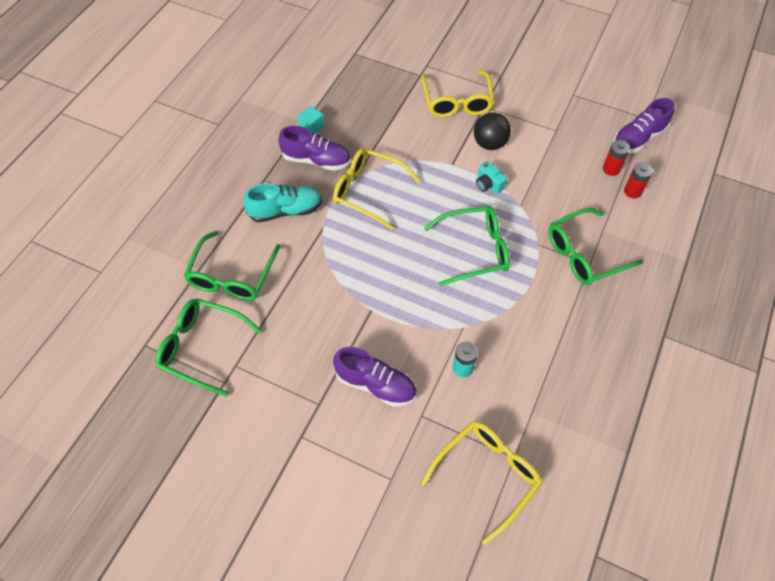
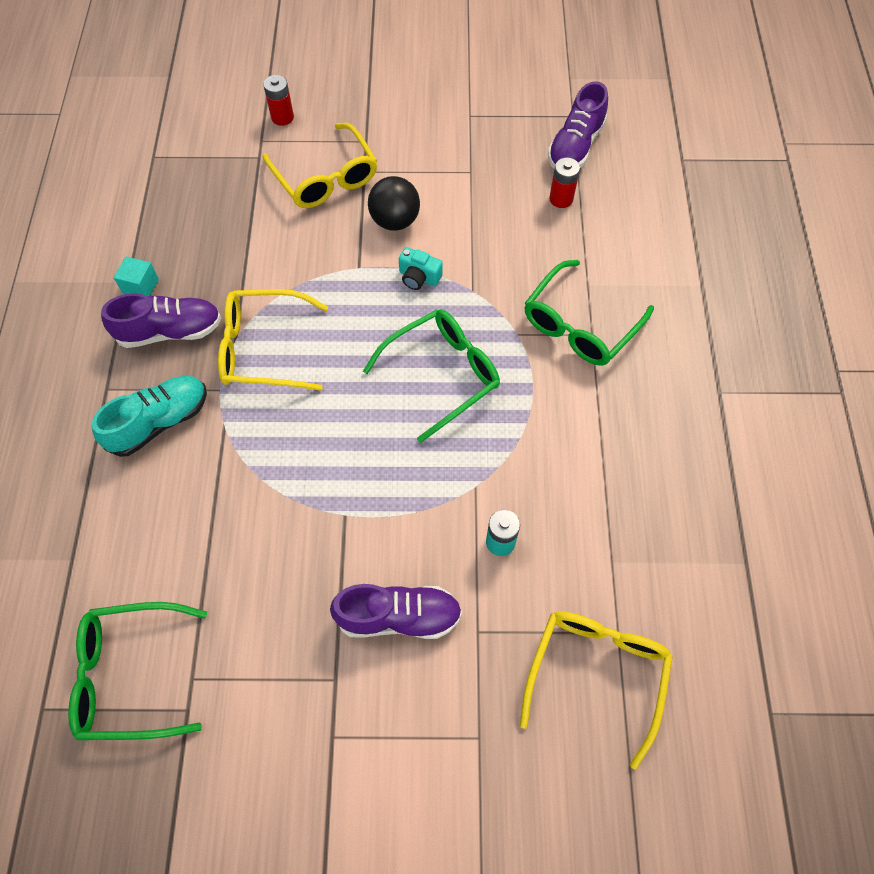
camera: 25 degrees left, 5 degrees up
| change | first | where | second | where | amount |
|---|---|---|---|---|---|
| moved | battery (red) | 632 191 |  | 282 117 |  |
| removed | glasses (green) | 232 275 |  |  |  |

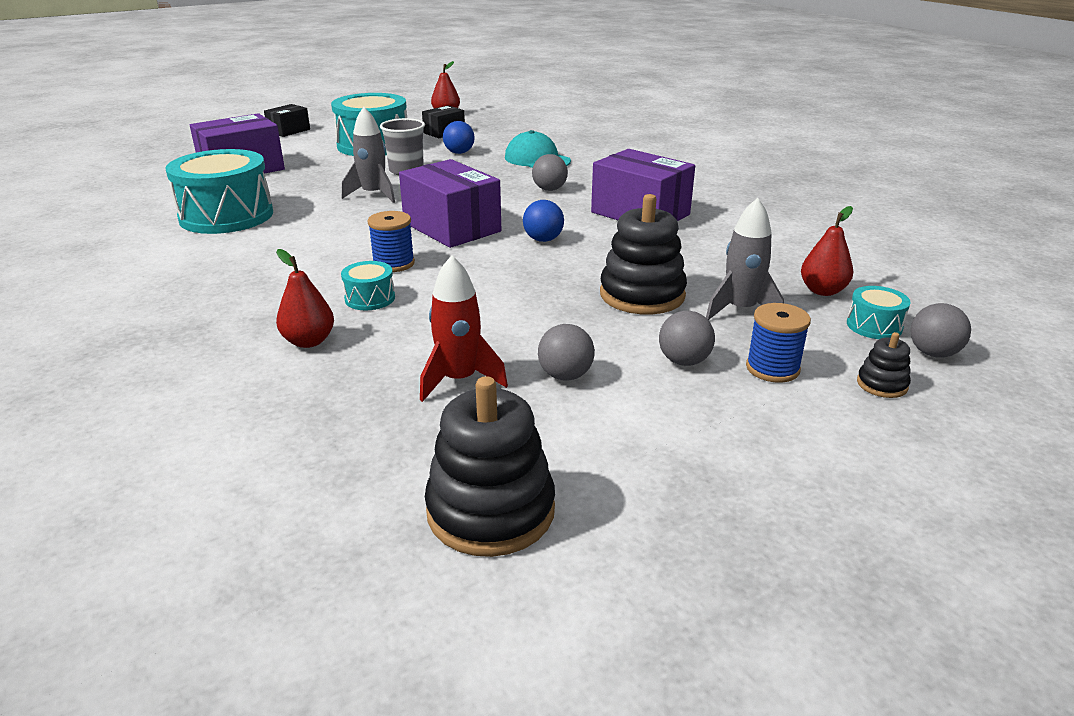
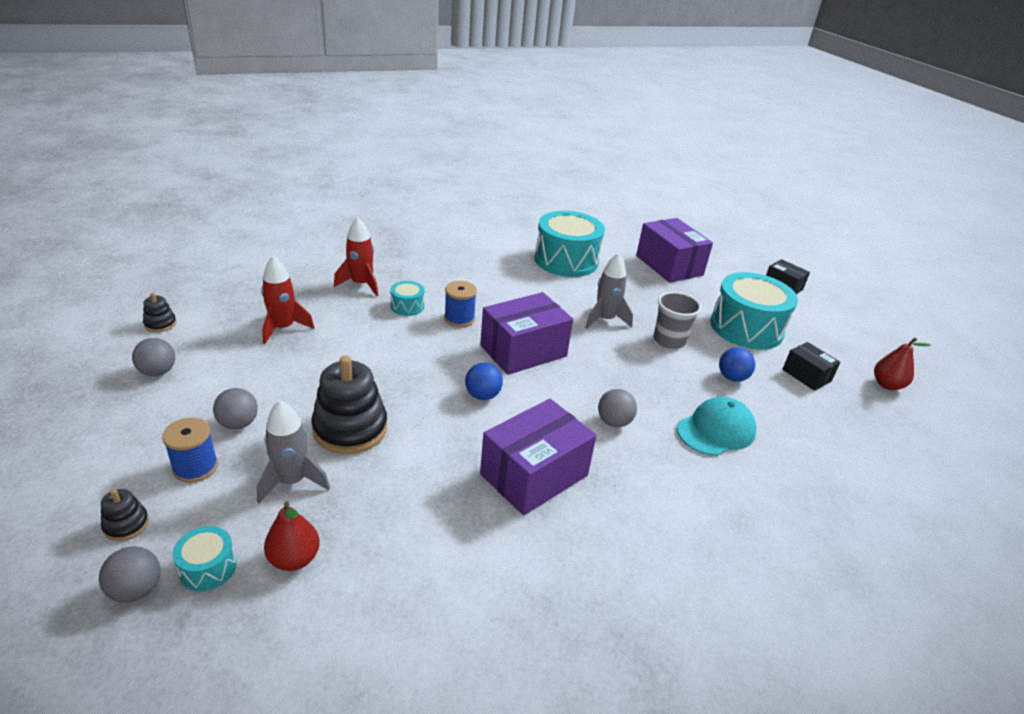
camera: 95 degrees right, 5 degrees up
| change | first | where | second | where | amount |
|---|---|---|---|---|---|
| moved | ball (grey) | 565 375 |  | 158 372 |  |
| resized | stacking toy (black) | 491 511 |  | 160 324 | x0.47 |
| replaced | pear (red) | 309 341 | rocket (red) | 361 284 |  |

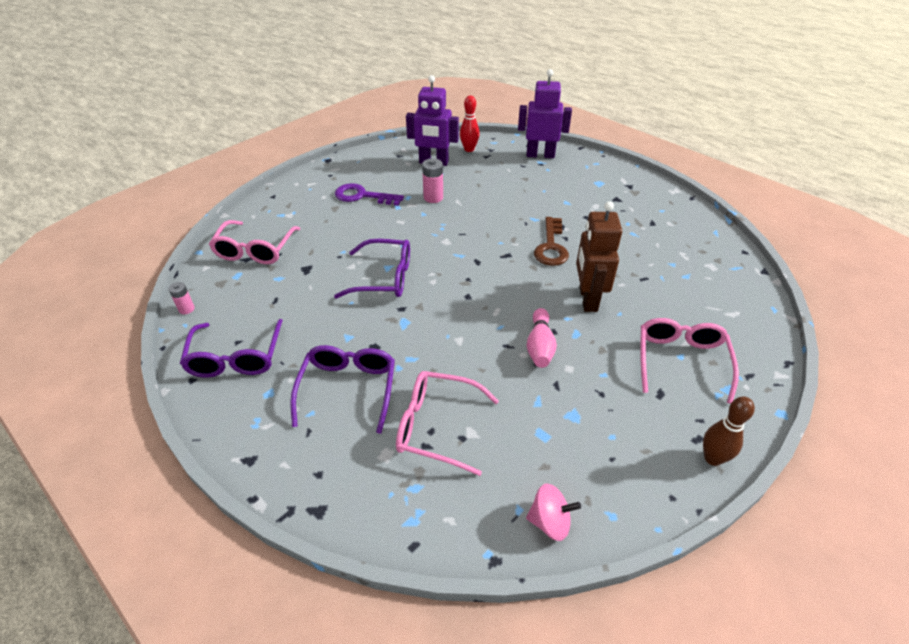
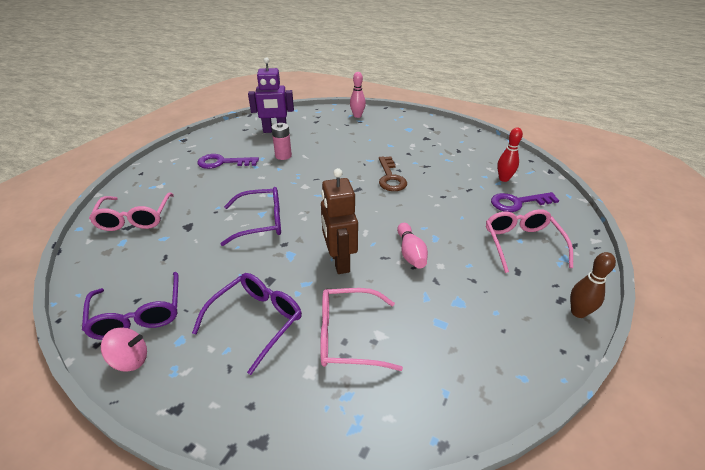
camera: 15 degrees left, 5 degrees down
| change | first | where | second | where | amount |
|---|---|---|---|---|---|
| moved | spinning top (pink) | 550 522 |  | 130 360 |  |
| turned | glasses (purple) | 348 389 |  | 256 321 | 45 degrees clockwise |
| moved | robot (brown) | 587 299 |  | 339 261 |  |
| replaced | robot (purple) | 540 155 | bowling pin (pink) | 357 116 |  |
| added |  |  | key (purple) | 517 203 |  |
| moved | bowling pin (red) | 469 149 |  | 504 179 |  |
| removed | battery (pink) | 186 309 |  |  |  |

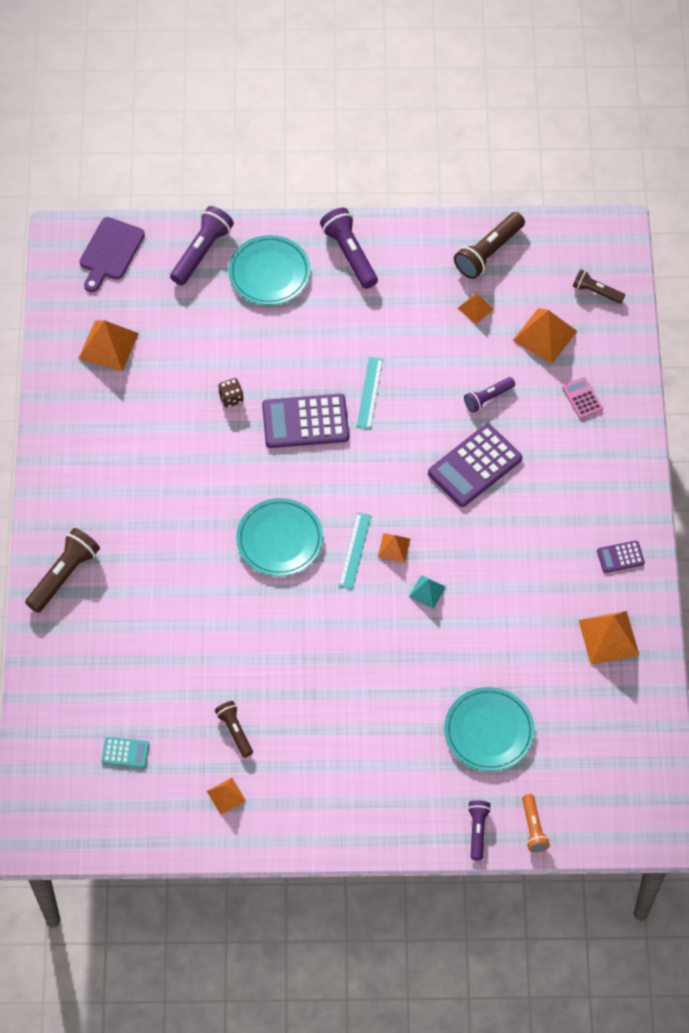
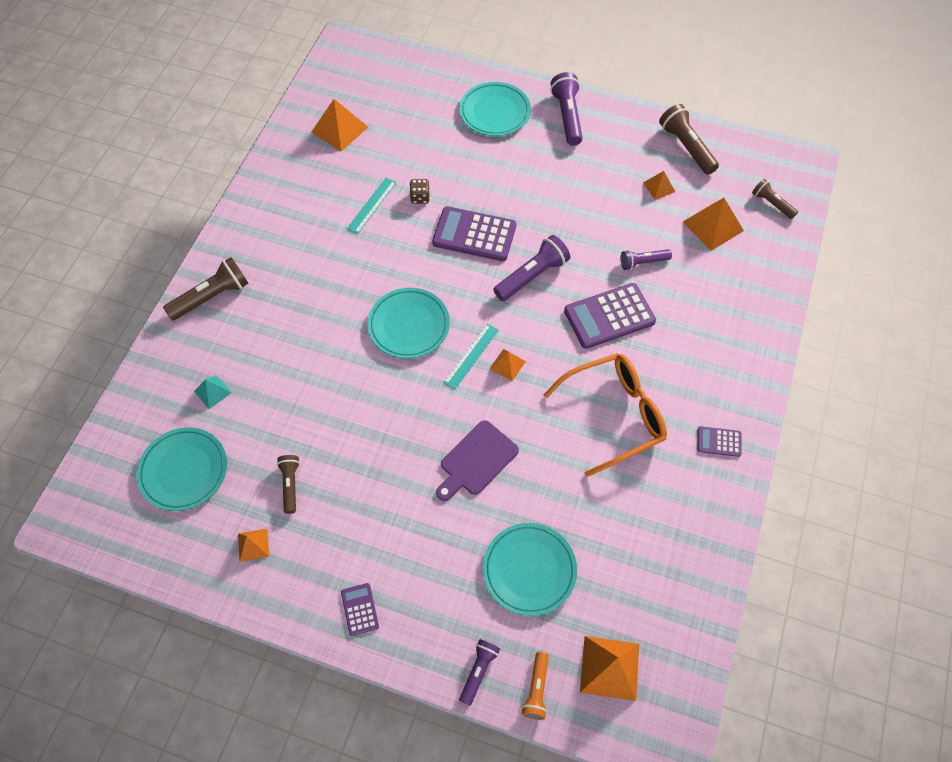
camera: 20 degrees right, 0 degrees up
| change | first | where | second | where | amount |
|---|---|---|---|---|---|
| replaced | calculator (turquoise) | 125 753 | plate (turquoise) | 184 470 |  |
| moved | pyramid (turquoise) | 427 591 |  | 212 392 |  |
| added |  |  | calculator (purple) | 359 609 |  |
| moved | ruler (turquoise) | 370 392 |  | 372 205 |  |
| moved | cutting board (purple) | 110 252 |  | 476 460 |  |
| moved | flashlight (purple) | 202 252 |  | 532 276 |  |
| added |  |  | glasses (orange) | 613 415 |  |
| moved | pyramid (orange) | 608 637 |  | 610 667 |  |
| turned | flashlight (brown) | 488 252 |  | 686 147 | 90 degrees clockwise |
| removed | calculator (pink) | 582 398 |  |  |  |

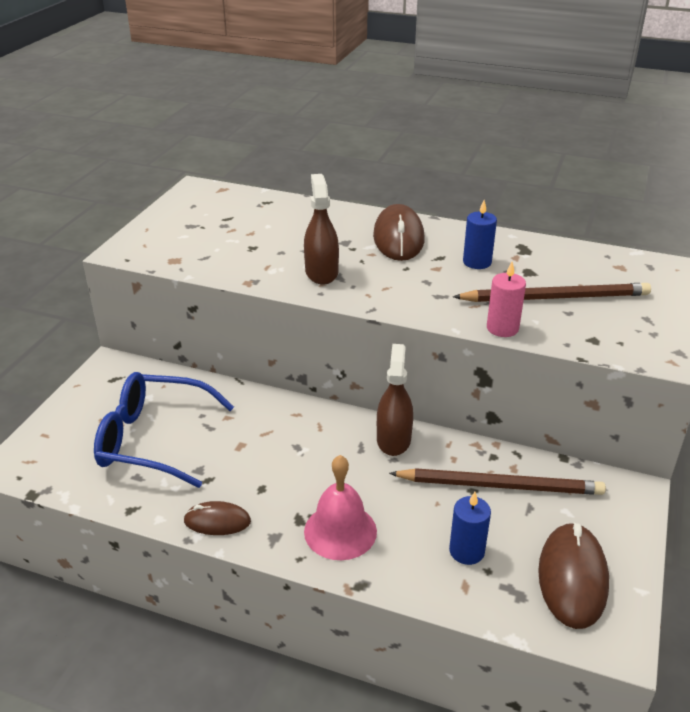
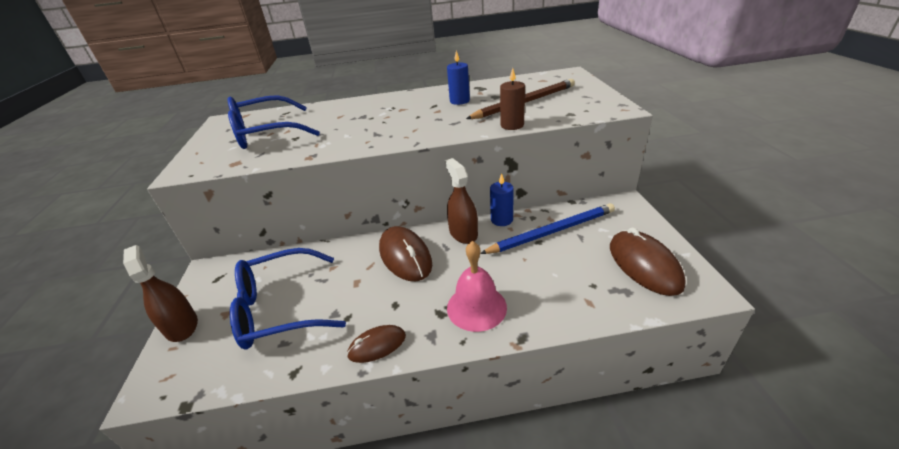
camera: 25 degrees left, 0 degrees up
| change | first | where | second | where | amount |
|---|---|---|---|---|---|
| moved | spray bottle (brown) | 321 272 |  | 181 326 |  |
| added |  |  | glasses (blue) | 265 133 |  |
| moved | mouse (brown) | 398 238 |  | 405 256 |  |
| recoloured | pencil (brown) | 500 486 | pencil (blue) | 552 231 |  |
| moved | candle (blue) | 466 551 |  | 501 220 |  |
| recoloured | candle (pink) | 502 328 | candle (brown) | 512 125 |  |

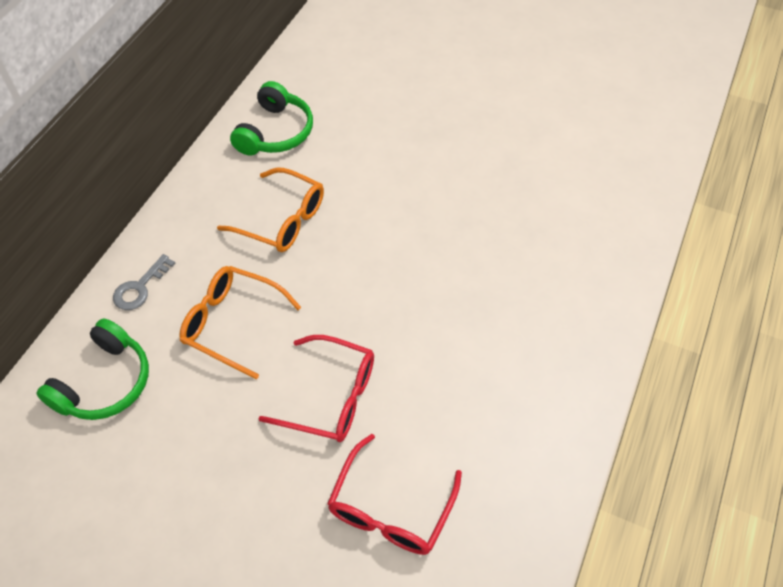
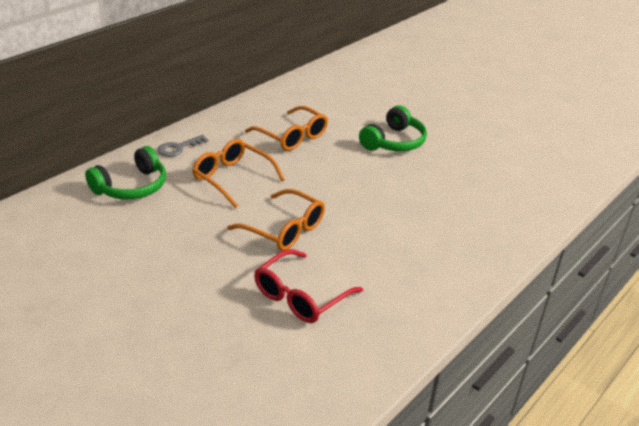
camera: 15 degrees right, 20 degrees down
| change | first | where | second | where | amount |
|---|---|---|---|---|---|
| recoloured | glasses (red) | 331 397 | glasses (orange) | 284 229 |  |
| moved | headphones (green) | 275 132 |  | 394 142 |  |

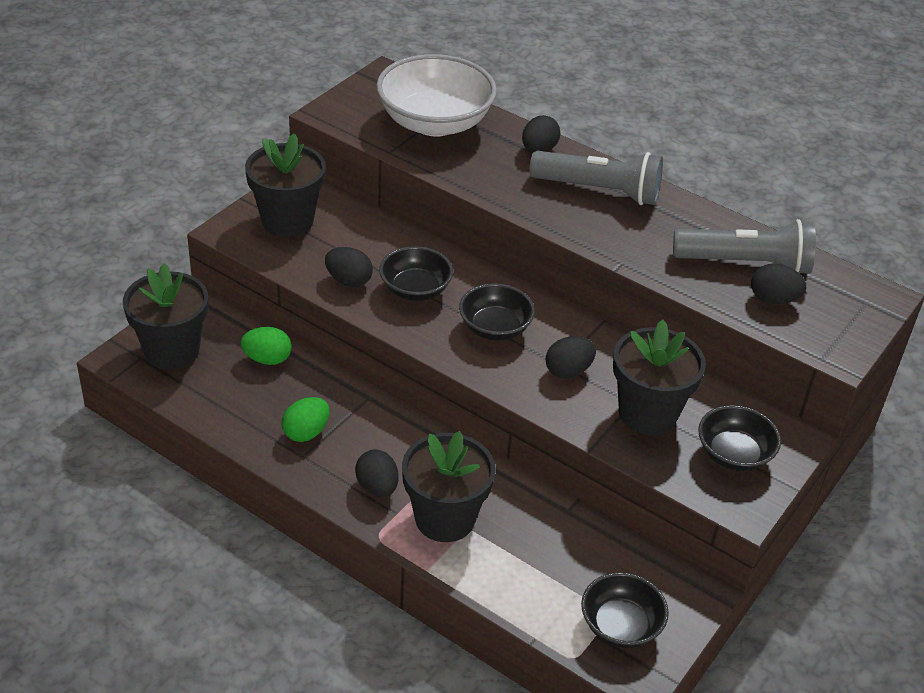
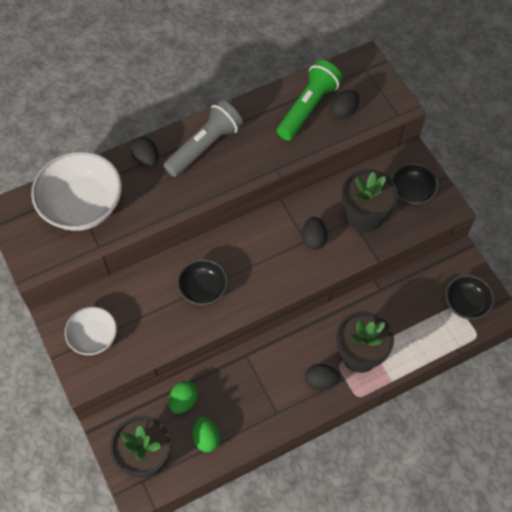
camera: 60 degrees left, 20 degrees up
| change | first | where | second | where | amount |
|---|---|---|---|---|---|
| replaced | flower pot (black) | 287 220 | bowl (white) | 93 337 |  |
| moved | egg (green) | 306 432 |  | 206 438 |  |
| recoloured | flashlight (grey) | 746 264 | flashlight (green) | 308 107 |  |
| removed | egg (black) | 348 281 |  |  |  |
| removed | bowl (black) | 495 328 |  |  |  |

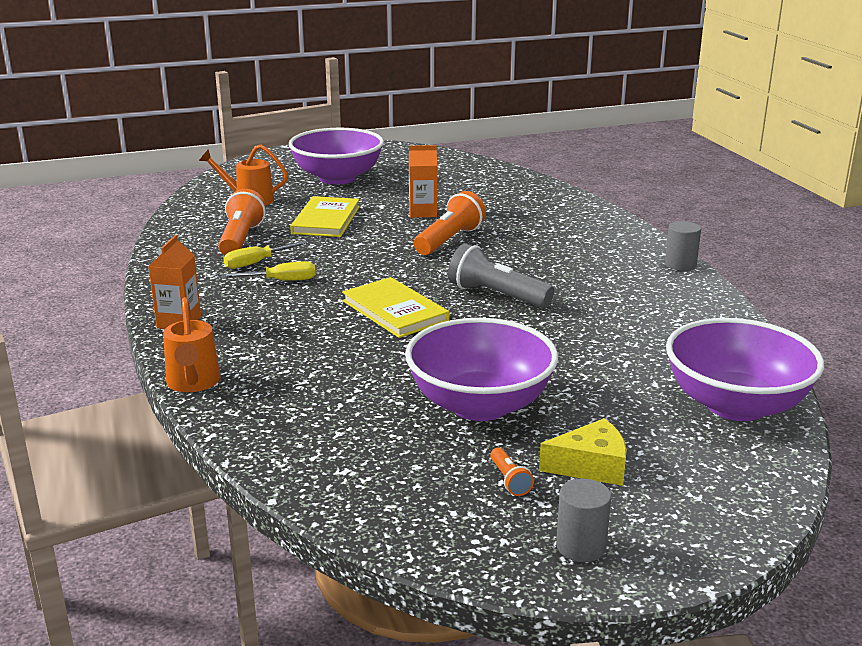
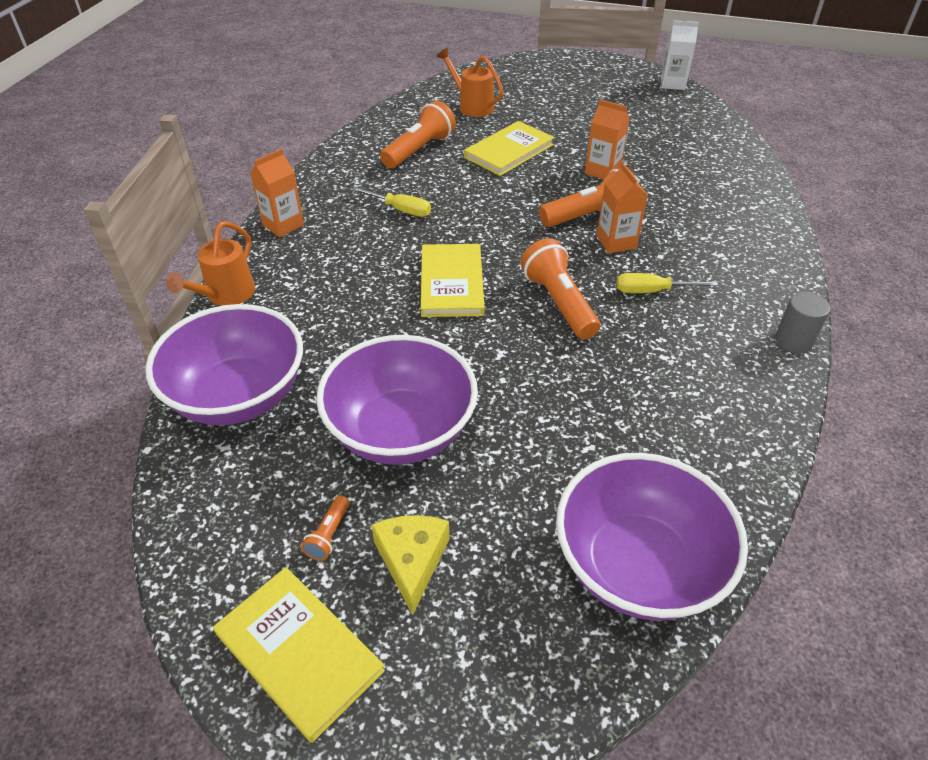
camera: 35 degrees right, 20 degrees up
| change | first | where | second | where | amount |
|---|---|---|---|---|---|
| moved | bowl (purple) | 337 178 |  | 239 396 |  |
| replaced | cylinder (grey) | 581 546 | book (yellow) | 298 652 |  |
| turned | cheese (yellow) | 591 466 |  | 412 561 | 120 degrees counterclockwise |
| recoloured | flashlight (grey) | 496 295 | flashlight (orange) | 559 303 |  |
| added |  |  | carton (orange) | 616 242 |  |
| moved | screwdriver (yellow) | 256 263 |  | 652 291 |  |
| added |  |  | carton (white) | 672 84 |  |

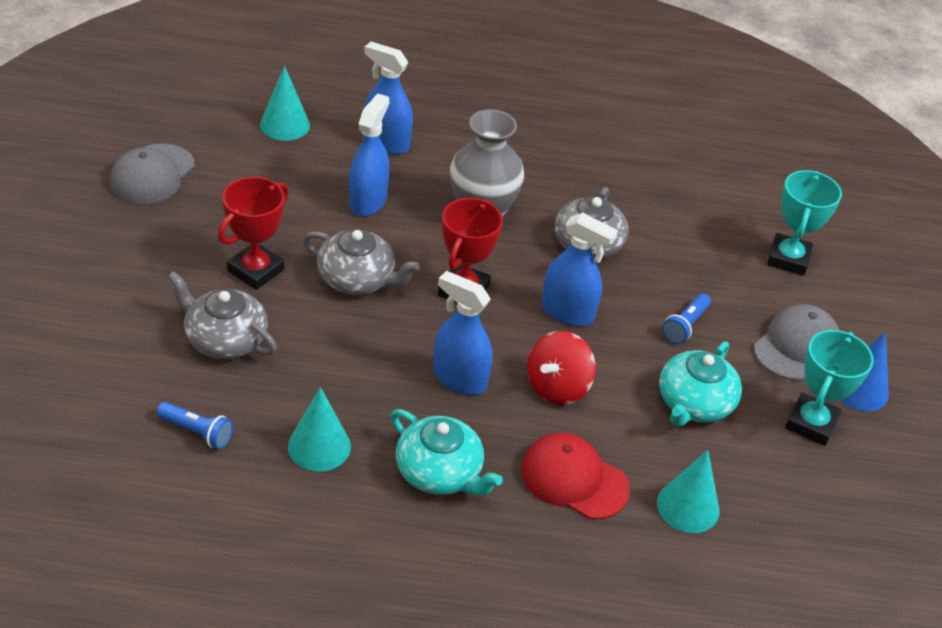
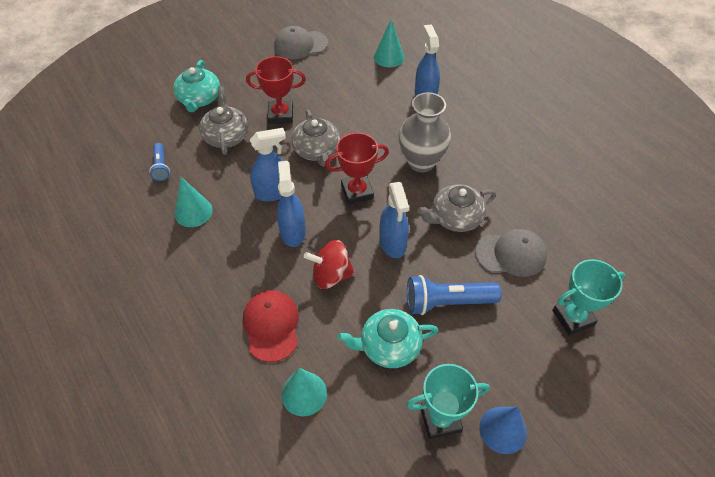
camera: 55 degrees right, 10 degrees up
| change | first | where | second | where | amount |
|---|---|---|---|---|---|
| moved | teapot (turquoise) | 440 472 |  | 199 98 |  |
| moved | spray bottle (blue) | 368 201 |  | 273 192 |  |
| resized | flashlight (blue) | 685 326 |  | 447 302 | x1.76 |
| moved | cap (grey) | 796 346 |  | 511 254 |  |

